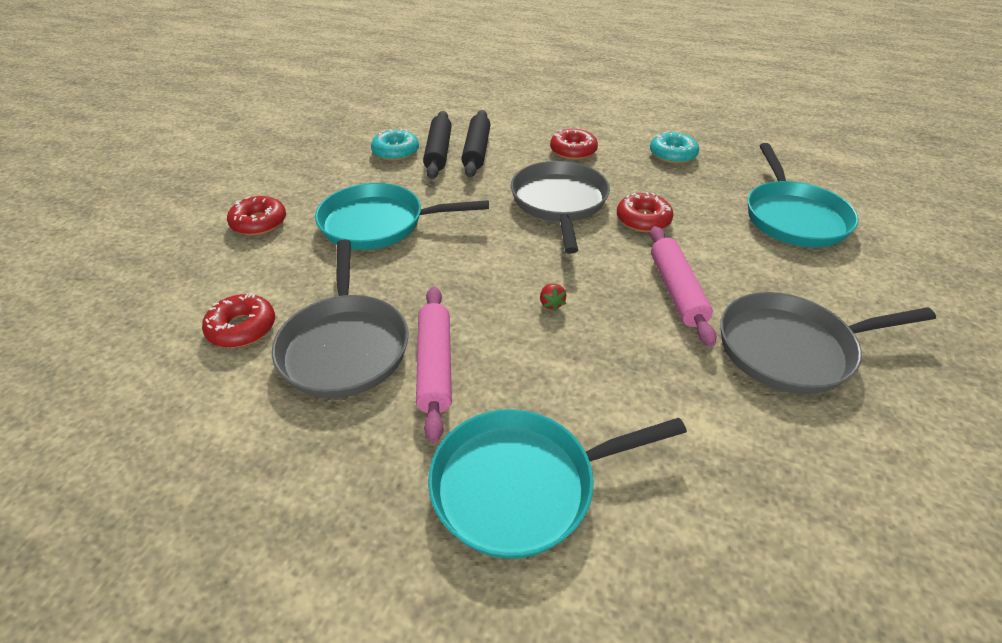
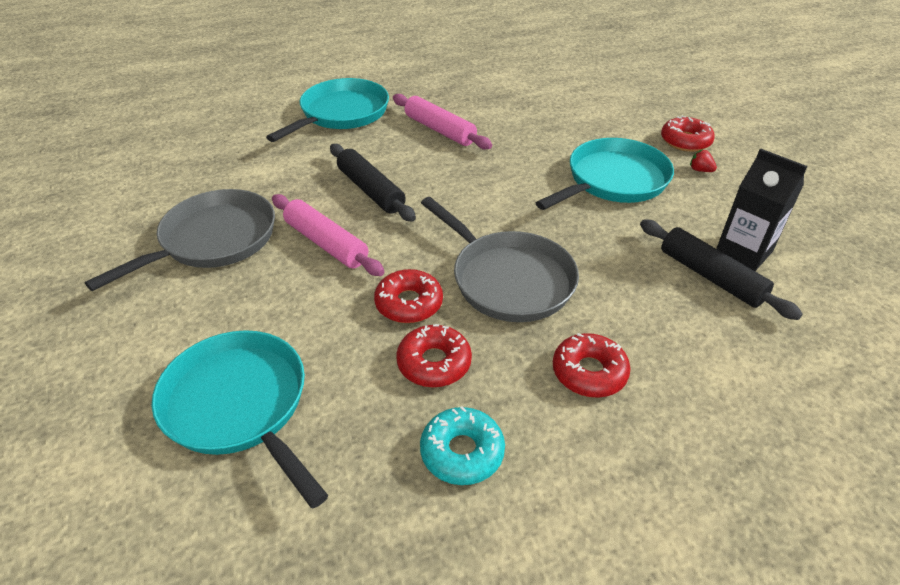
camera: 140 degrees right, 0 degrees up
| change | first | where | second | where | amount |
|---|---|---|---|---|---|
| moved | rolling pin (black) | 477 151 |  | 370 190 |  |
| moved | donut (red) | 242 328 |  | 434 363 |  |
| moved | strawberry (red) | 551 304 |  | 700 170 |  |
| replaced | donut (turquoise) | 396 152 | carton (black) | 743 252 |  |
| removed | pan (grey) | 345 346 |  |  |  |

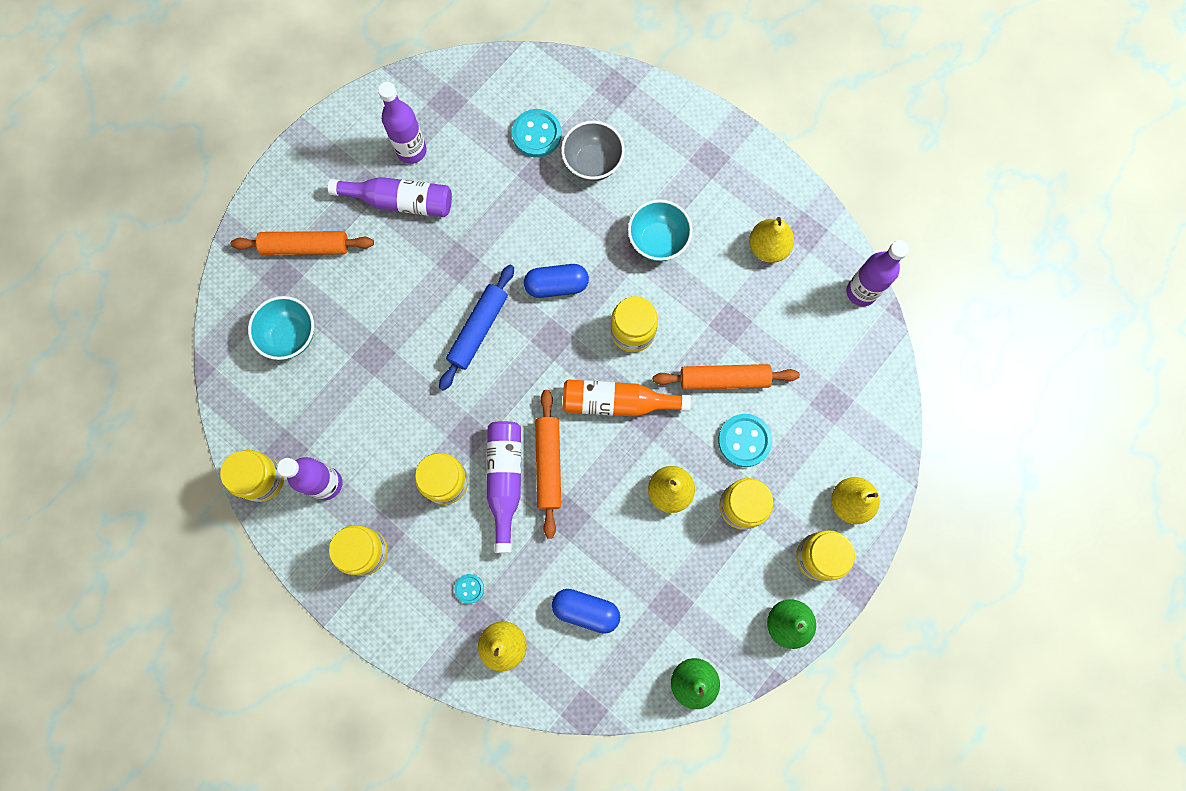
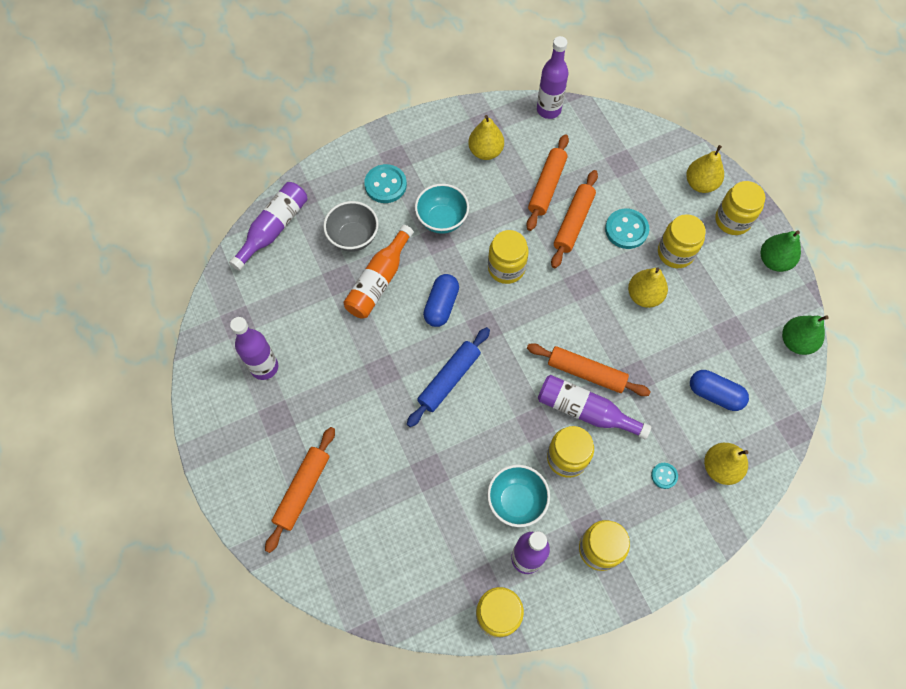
camera: 65 degrees left, 10 degrees down
| change | first | where | second | where | amount |
|---|---|---|---|---|---|
| moved | bottle (purple) | 400 201 |  | 273 229 |  |
| moved | bottle (orange) | 617 402 |  | 379 281 |  |
| moved | button (turquoise) | 536 134 |  | 385 185 |  |
| turned | rolling pin (blue) | 478 329 |  | 449 379 | 75 degrees clockwise |
| moved | bowl (turquoise) | 290 336 |  | 516 501 |  |
| added |  |  | rolling pin (orange) | 547 186 |  |
| turned | capsule (blue) | 586 610 |  | 714 394 | 75 degrees clockwise |

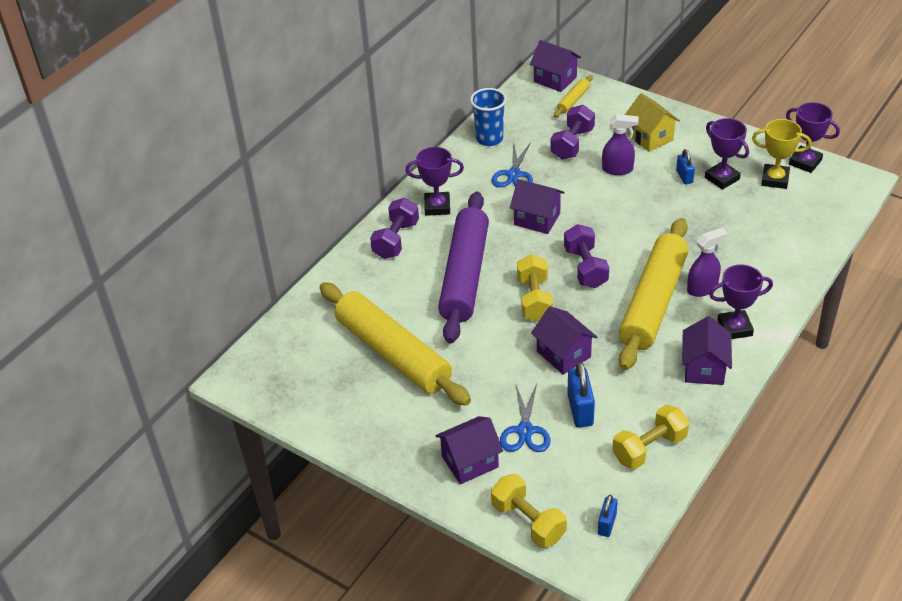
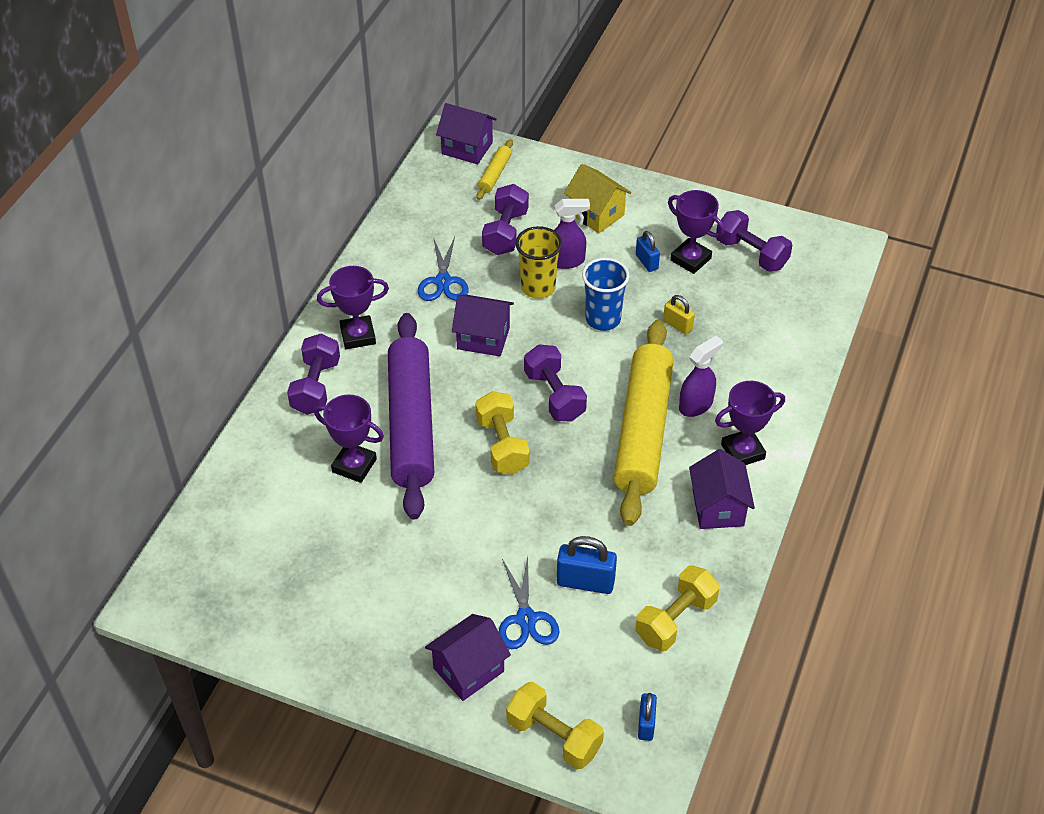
camera: 15 degrees left, 5 degrees up
| change | first | where | second | where | amount |
|---|---|---|---|---|---|
| moved | trophy (purple) | 805 162 |  | 354 465 |  |
| added |  |  | cup (yellow) | 538 287 |  |
| turned | padlock (blue) | 580 410 |  | 585 582 | 60 degrees counterclockwise |
| moved | cup (blue) | 489 139 |  | 603 319 |  |
| added |  |  | padlock (yellow) | 677 325 |  |
| replaced | trophy (yellow) | 775 179 | dumbbell (purple) | 751 254 |  |
| removed | rolling pin (yellow) | 393 353 |  |  |  |
| removed | house (purple) | 563 354 |  |  |  |

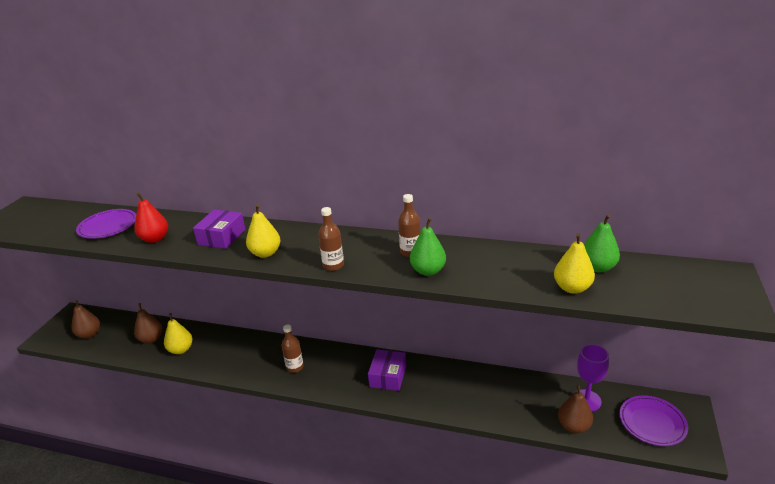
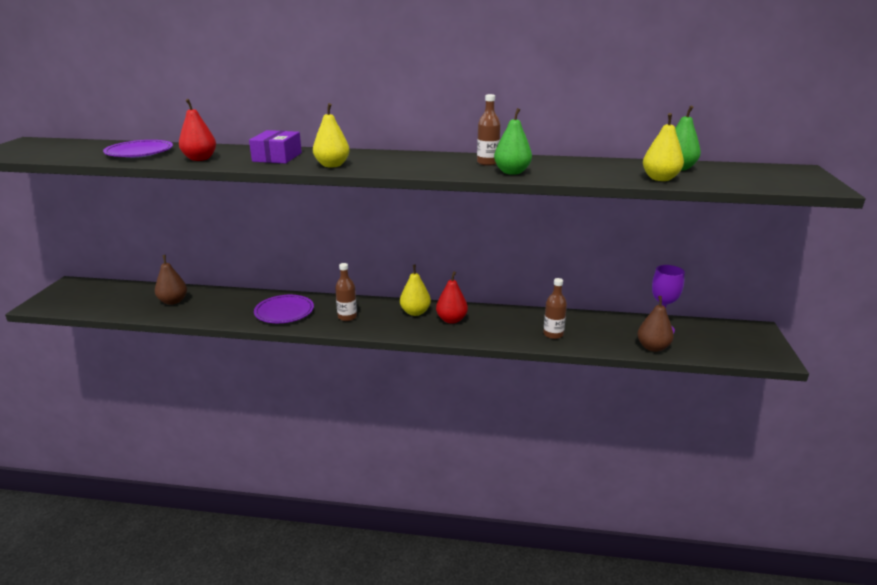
camera: 10 degrees left, 5 degrees down
| change | first | where | second | where | amount |
|---|---|---|---|---|---|
| moved | plate (purple) | 652 423 |  | 284 312 |  |
| moved | pear (yellow) | 181 349 |  | 415 312 |  |
| replaced | box (purple) | 388 376 | pear (red) | 451 320 |  |
| moved | bottle (brown) | 333 265 |  | 553 334 |  |
| removed | pear (brown) | 89 334 |  |  |  |

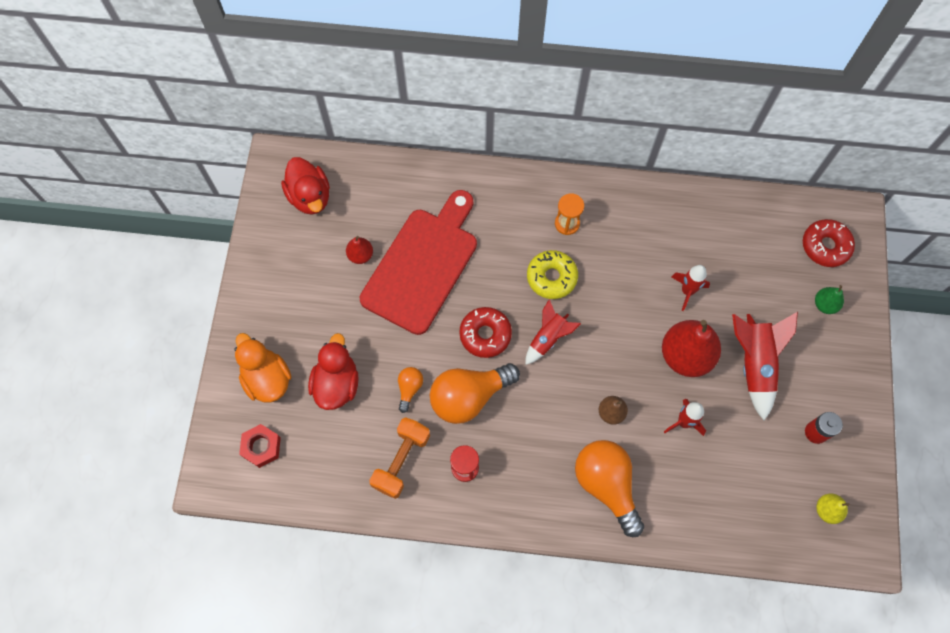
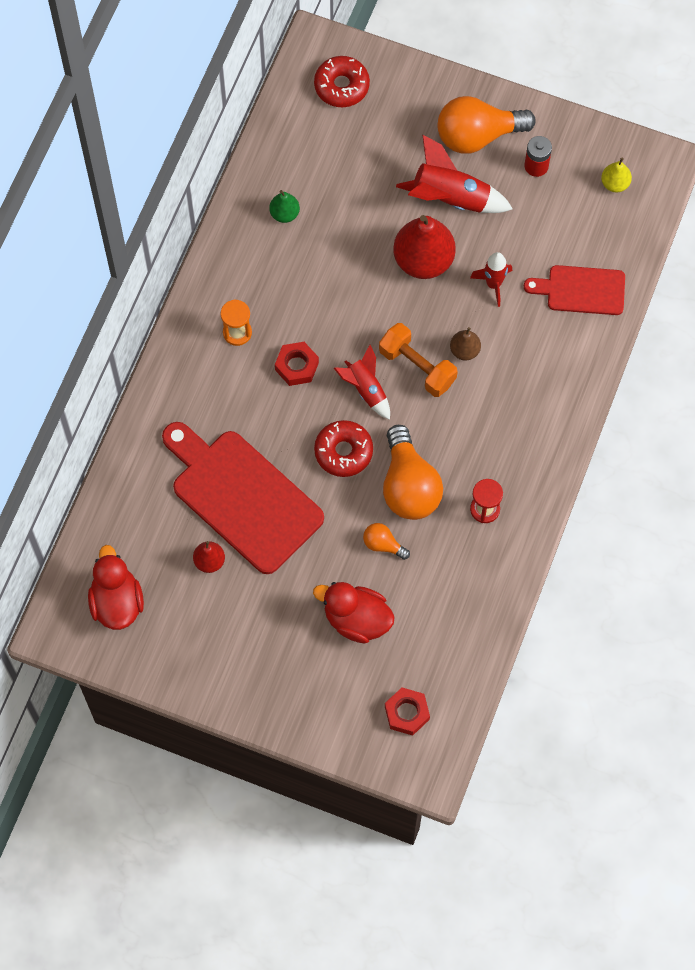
camera: 75 degrees left, 0 degrees up
| change | first | where | second | where | amount |
|---|---|---|---|---|---|
| turned | duck (red) | 310 197 |  | 117 602 | 90 degrees counterclockwise |
| moved | pear (green) | 824 304 |  | 284 213 |  |
| replaced | donut (yellow) | 551 277 | nut (red) | 297 366 |  |
| moved | dumbbell (orange) | 401 461 |  | 417 367 |  |
| moved | light bulb (orange) | 606 485 |  | 477 135 |  |
| added |  |  | cutting board (red) | 581 290 |  |
| removed | duck (orange) | 267 379 |  |  |  |
| removed | rocket (red) | 687 291 |  |  |  |

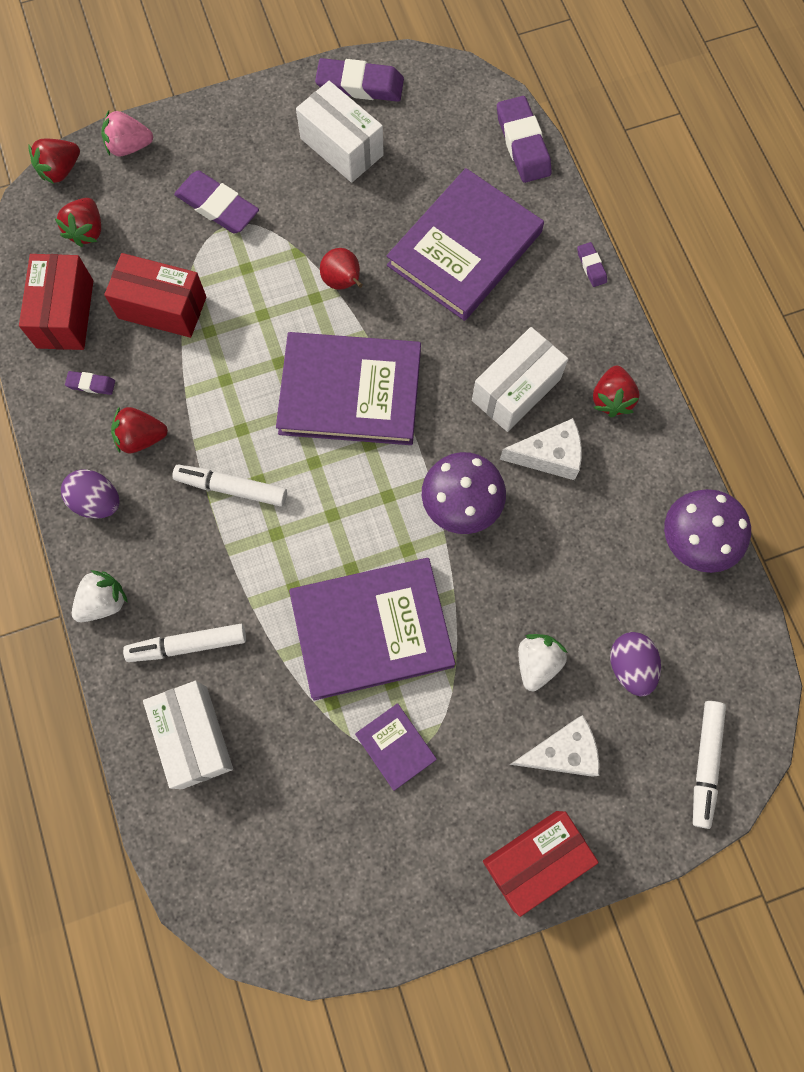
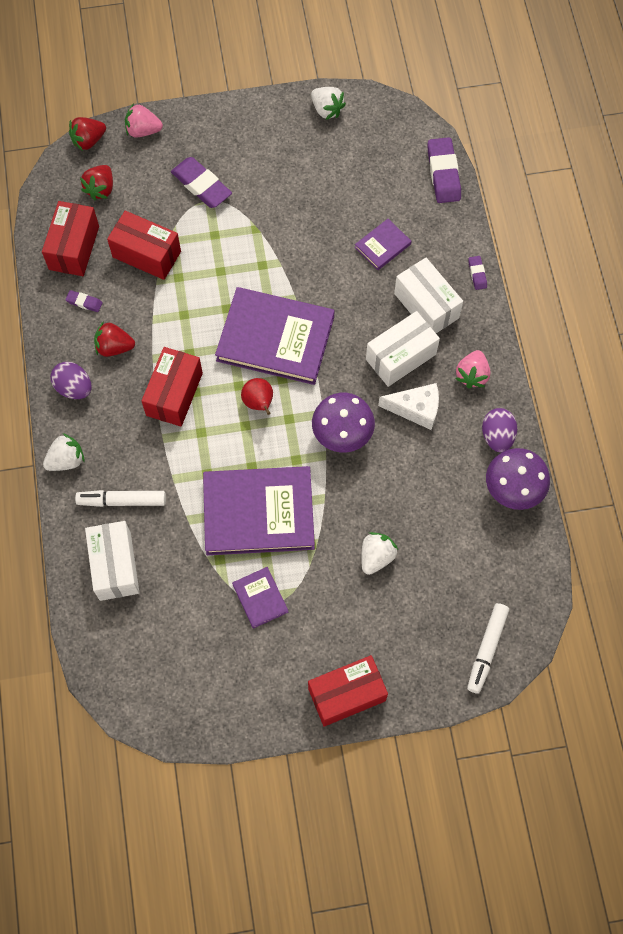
camera: 10 degrees right, 5 degrees down
| change | first | where | second | where | amount |
|---|---|---|---|---|---|
| replaced | marker (white) | 231 488 | box (red) | 174 394 |  |
| moved | pear (red) | 343 282 |  | 259 403 |  |
| replaced | eraser (purple) | 360 85 | strawberry (white) | 327 110 |  |
| resized | book (purple) | 464 249 |  | 382 246 | x0.46 |
| moved | box (white) | 341 147 |  | 426 306 |  |
| recoloured | strawberry (red) | 611 399 | strawberry (pink) | 472 375 |  |
| moved | egg (purple) | 630 666 |  | 497 436 |  |
| removed | cheese (white) | 561 752 |  |  |  |

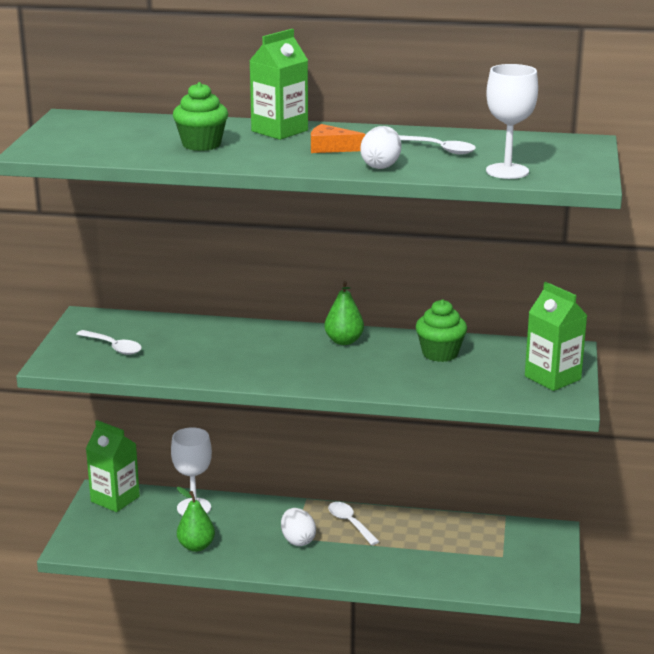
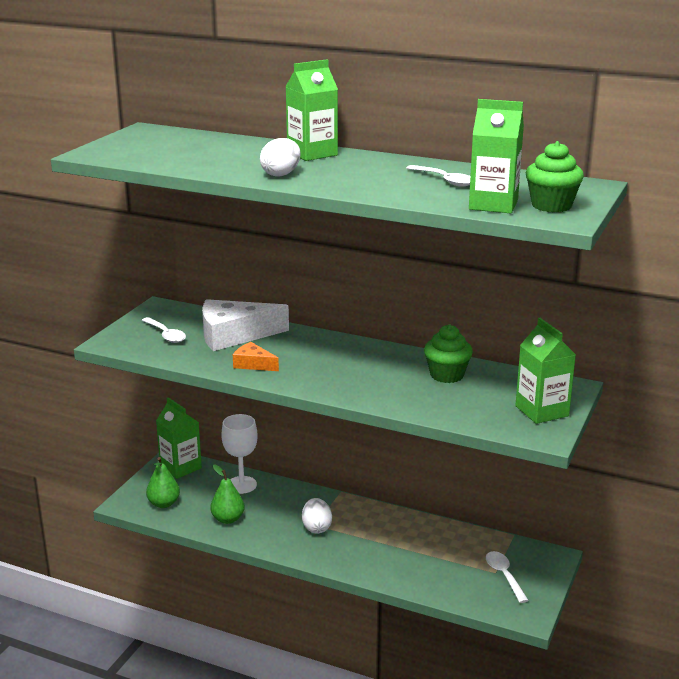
camera: 15 degrees right, 0 degrees up
| change | first | where | second | where | amount |
|---|---|---|---|---|---|
| moved | pear (green) | 344 341 |  | 164 504 |  |
| added |  |  | cheese (white) | 234 335 |  |
| moved | cheese (orange) | 331 148 |  | 253 364 |  |
| moved | egg (white) | 381 166 |  | 281 174 |  |
| replaced | goblet (white) | 507 171 | carton (green) | 493 205 |  |
| moved | spoon (white) | 350 523 |  | 504 575 |  |
| moved | cupcake (green) | 201 144 |  | 551 206 |  |

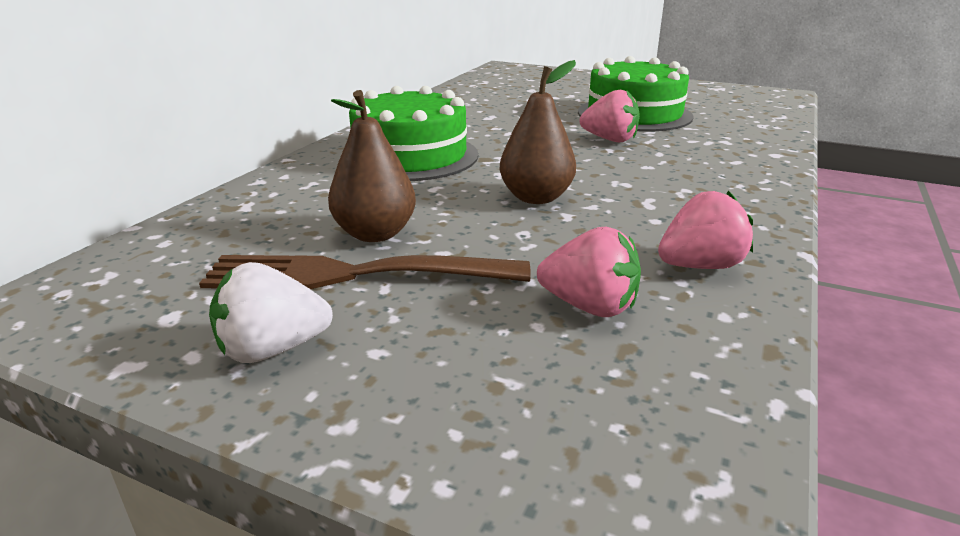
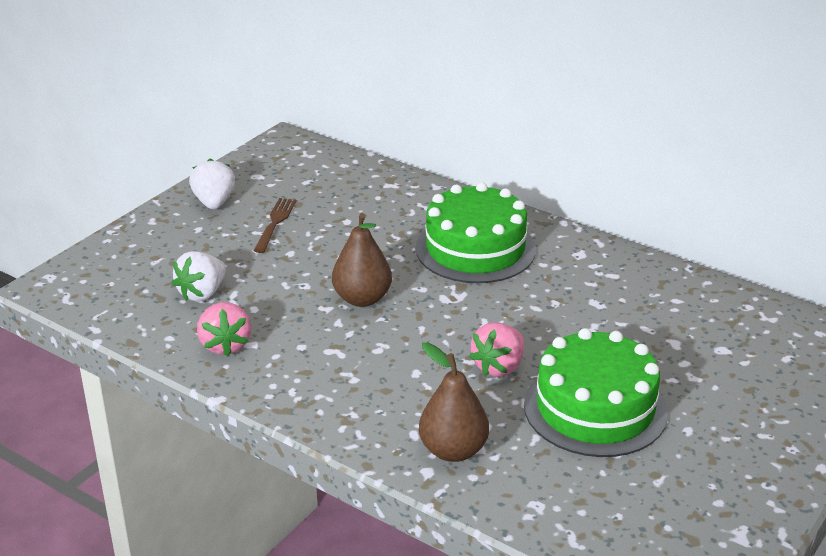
camera: 100 degrees right, 5 degrees up
| change | first | where | second | where | amount |
|---|---|---|---|---|---|
| recoloured | strawberry (pink) | 589 306 | strawberry (white) | 202 293 |  |
| resized | fork (brown) | 356 274 |  | 275 223 | x0.55 |
| moved | pear (brown) | 375 234 |  | 453 450 |  |

